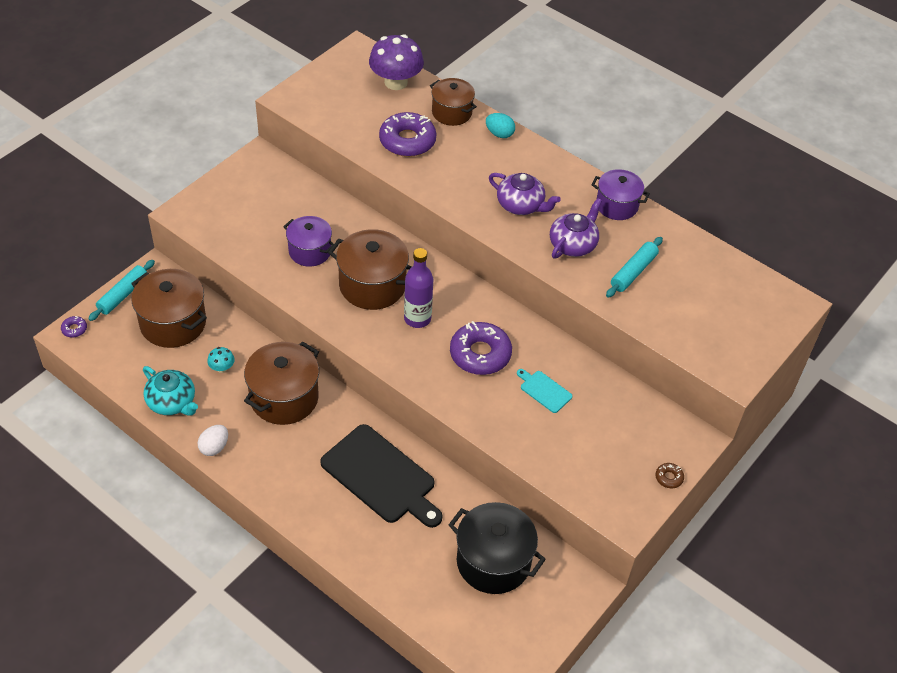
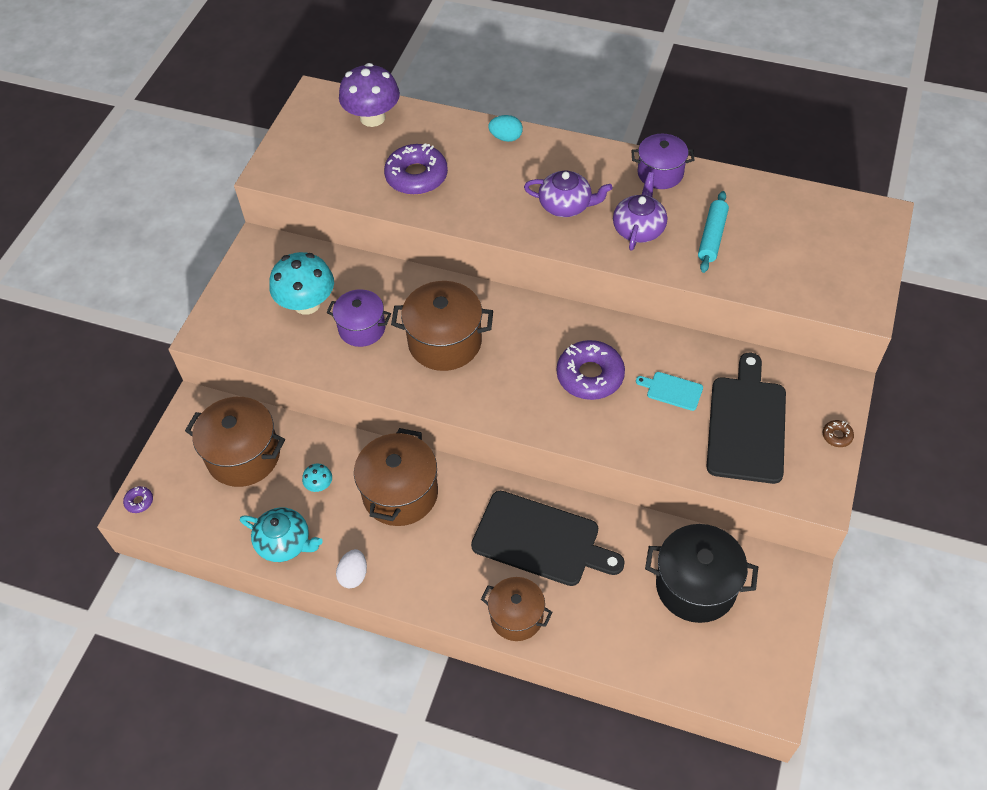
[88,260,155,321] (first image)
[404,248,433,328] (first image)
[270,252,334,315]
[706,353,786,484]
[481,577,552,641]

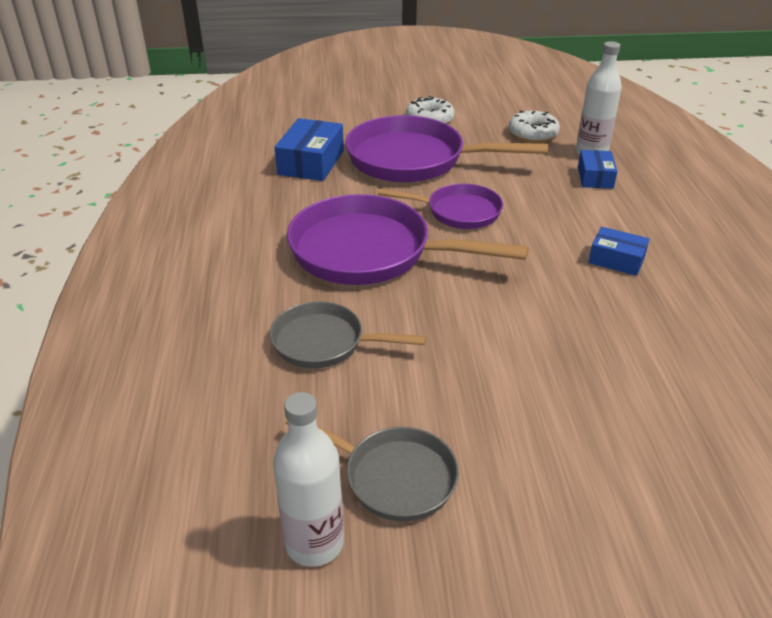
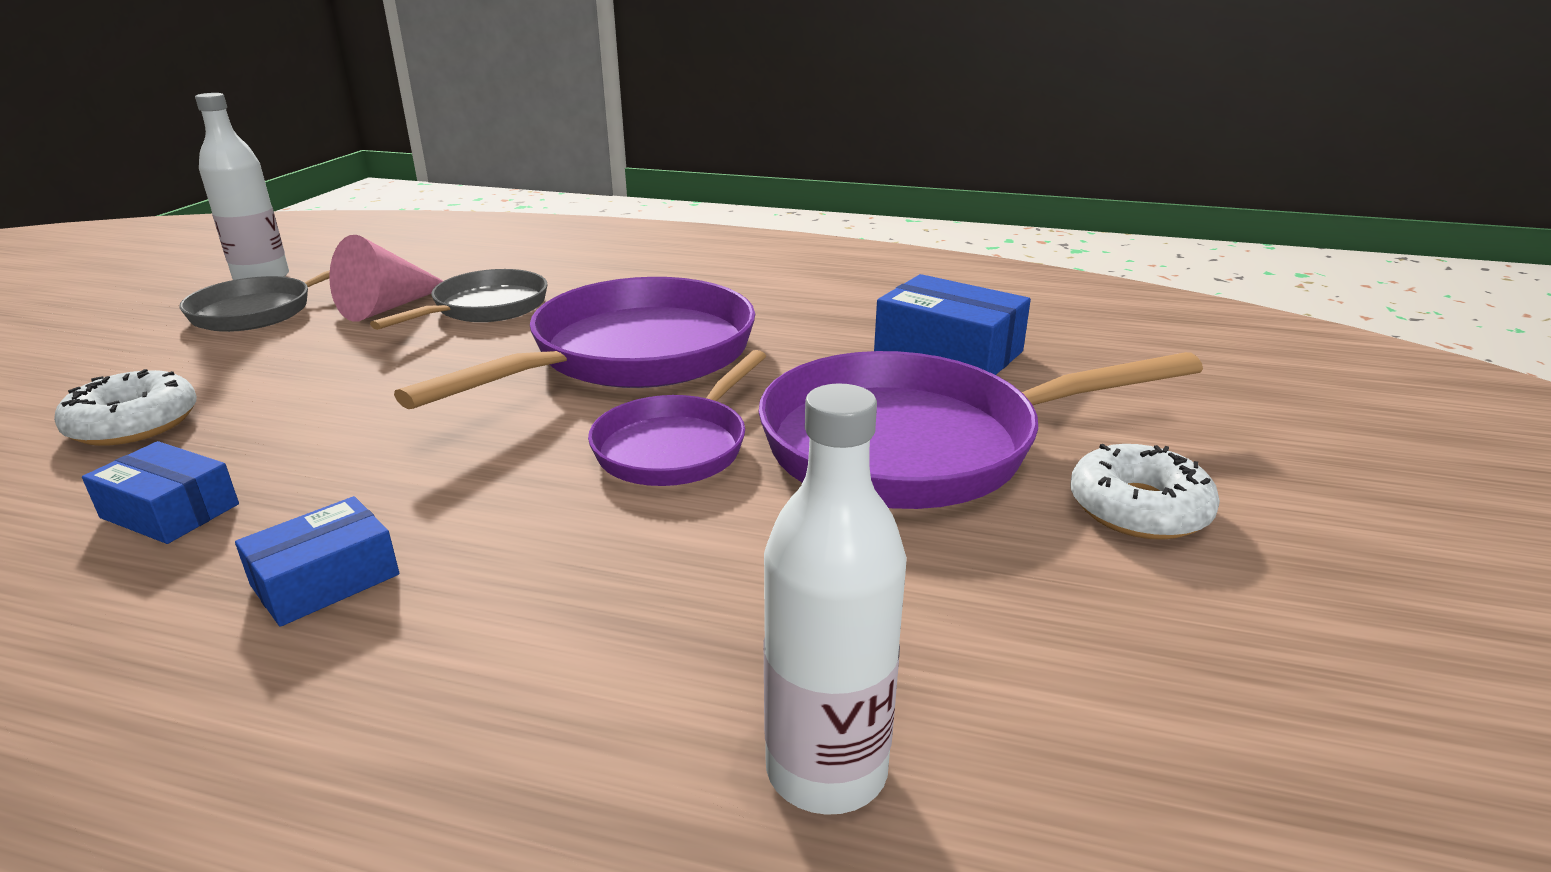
[329,235,443,322]
[54,369,197,446]
[82,441,239,544]
[759,351,1203,509]

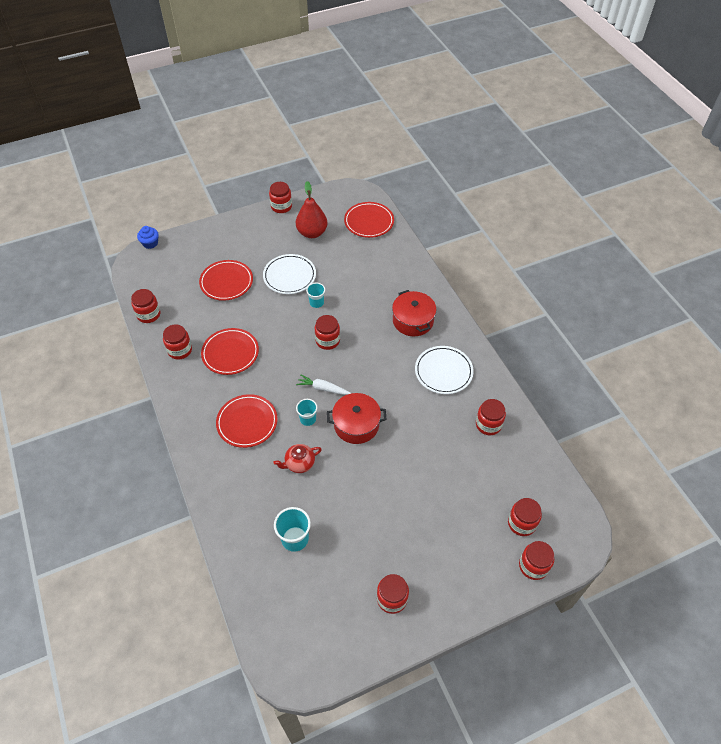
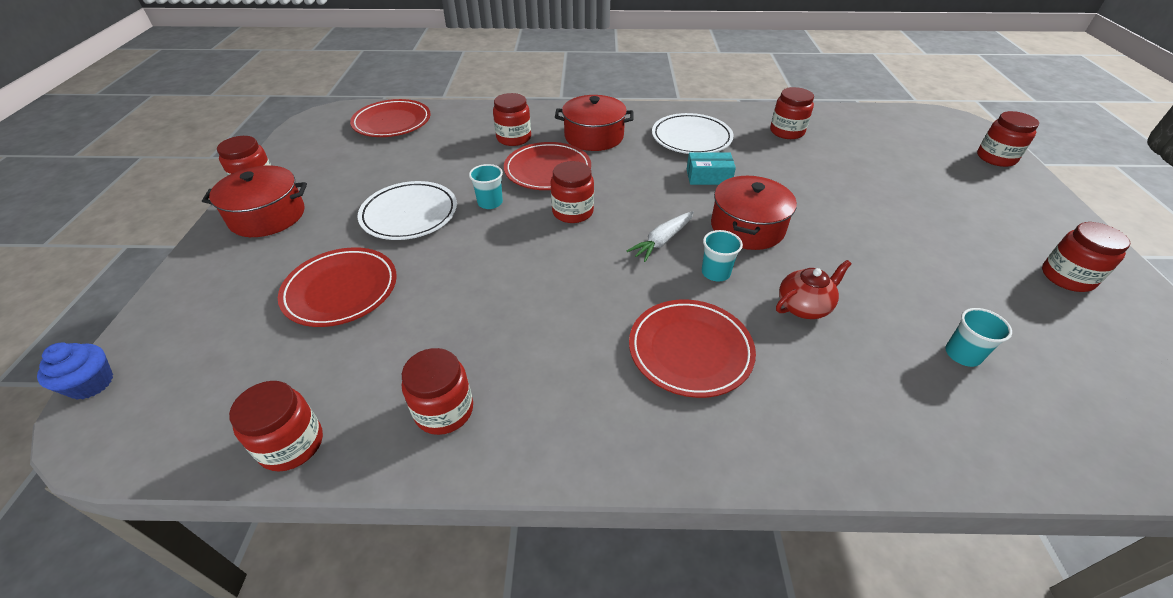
[296,181,327,238] (first image)
[202,165,307,237]
[687,152,736,185]
[504,142,591,190]
[493,93,531,146]
[776,260,852,319]
[945,308,1012,367]

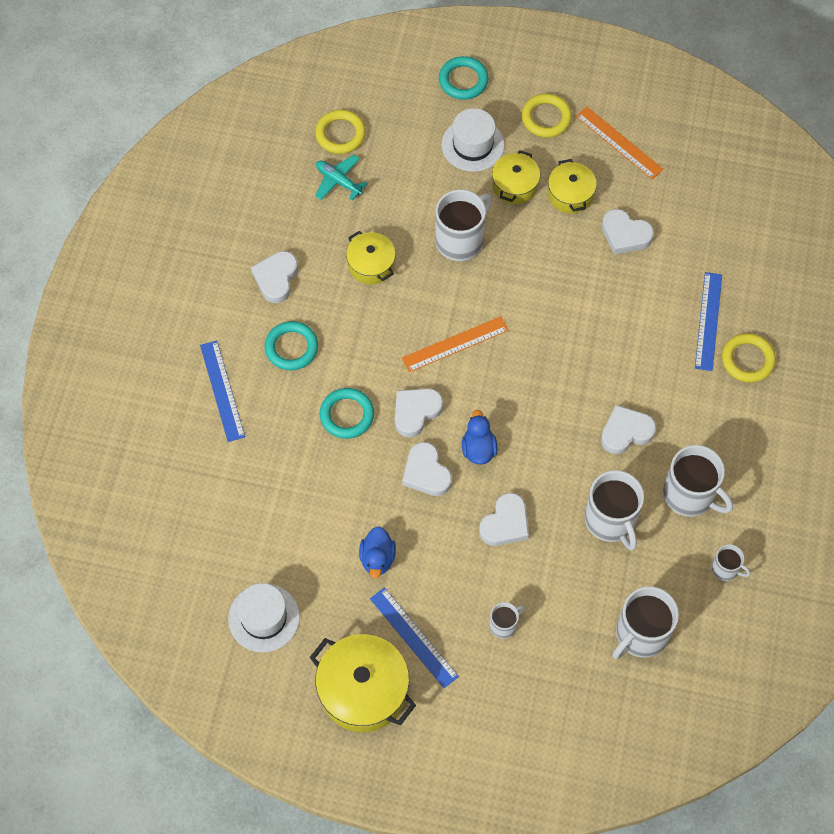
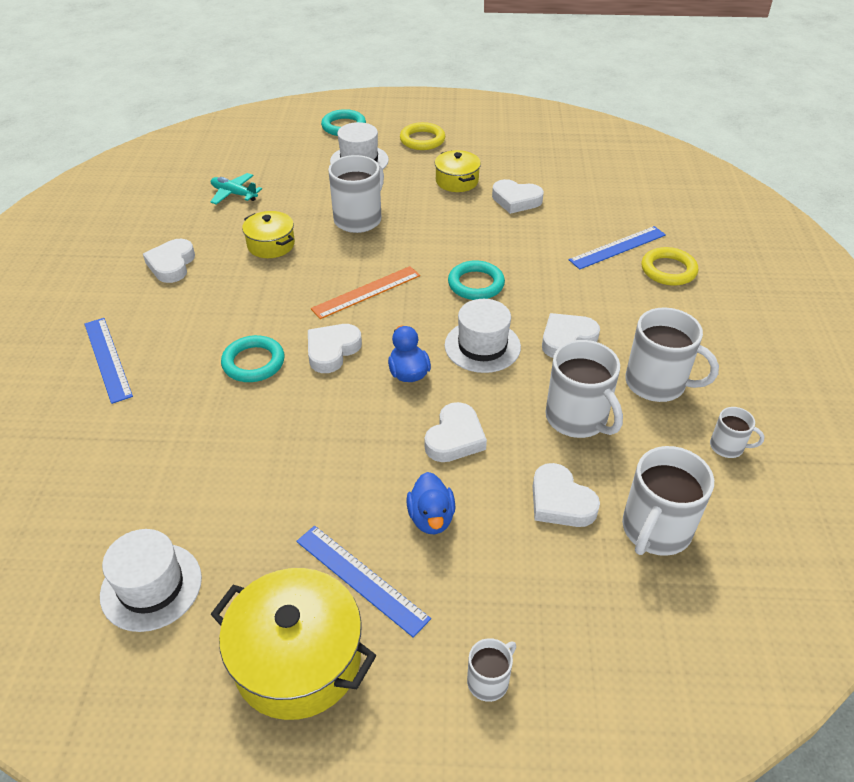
[315,110,366,154] (first image)
[492,150,540,204] (first image)
[576,107,664,180] (first image)
[445,299,521,373]
[448,260,505,300]
[406,472,455,534]
[533,463,600,527]
[467,638,516,702]
[569,226,666,269]

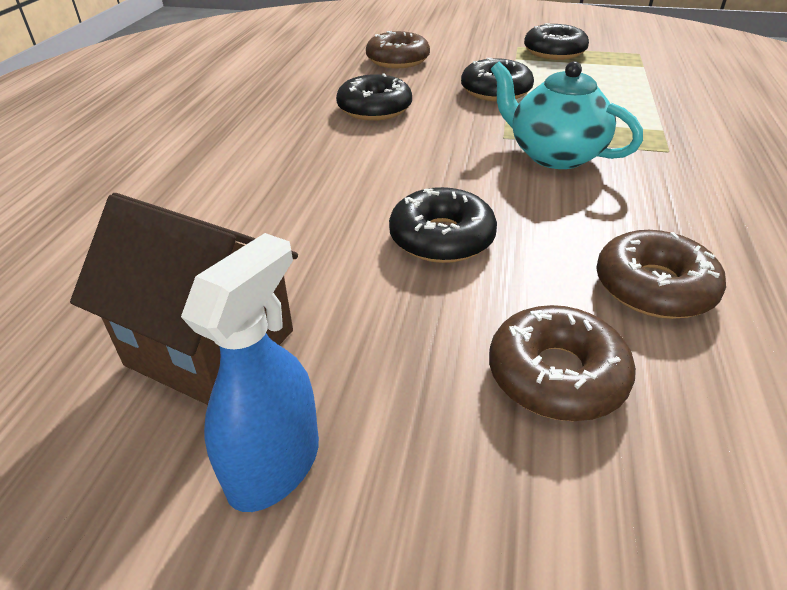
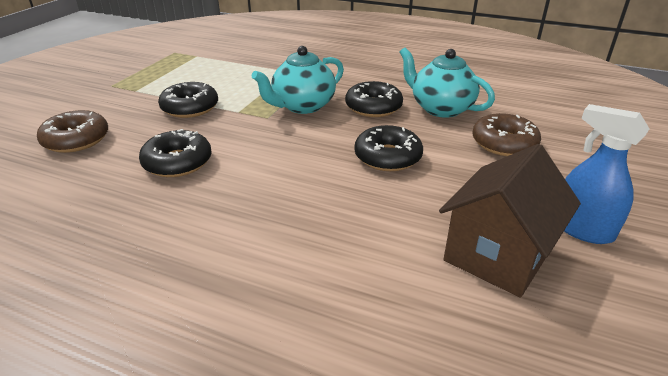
[345,81,403,117]
[400,48,495,118]

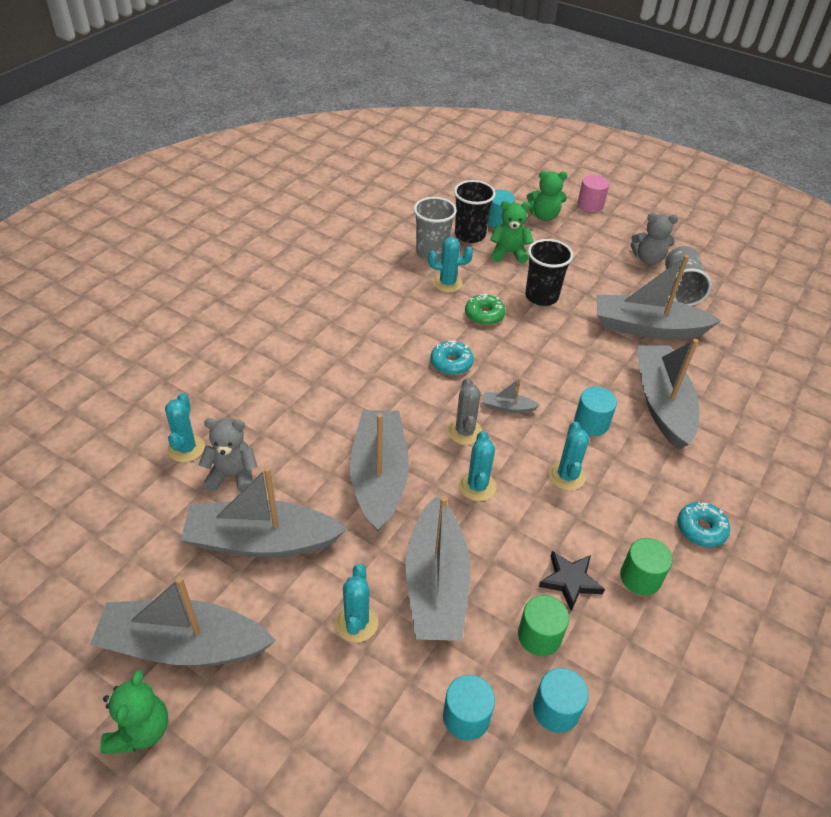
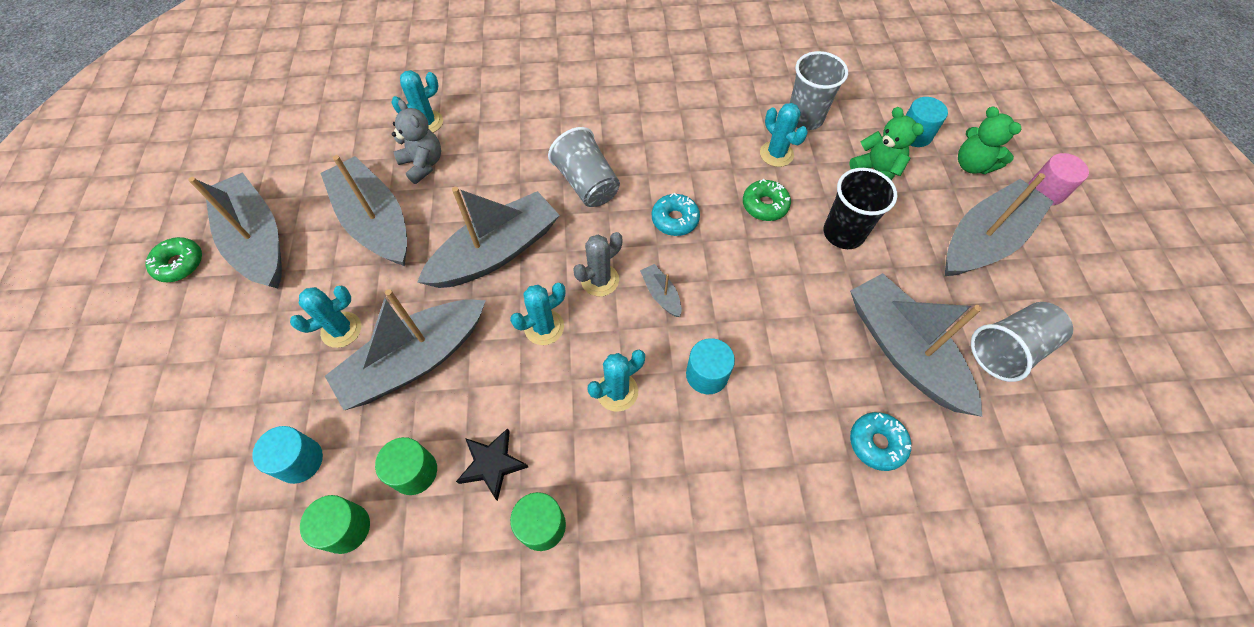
[454,180,496,243] (first image)
[631,213,678,265] (first image)
[548,127,620,207]
[945,173,1054,276]
[850,412,911,471]
[146,237,202,282]
[300,495,370,554]

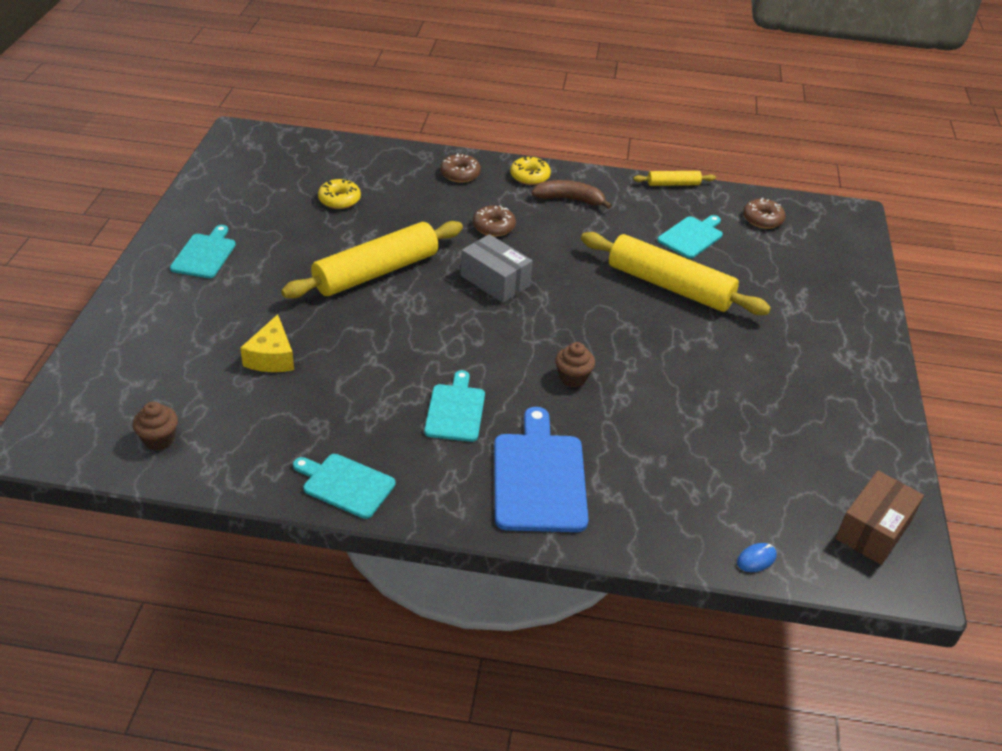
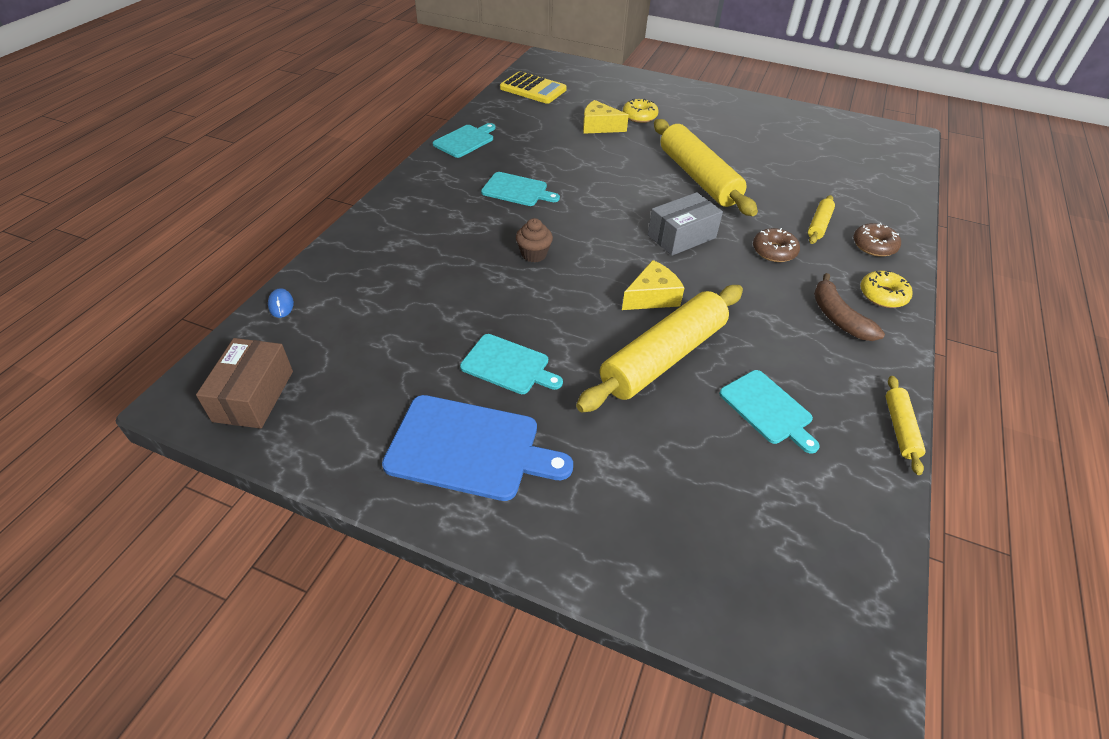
[743,198,786,229] (first image)
[622,260,684,310]
[808,195,835,244]
[460,334,563,394]
[623,98,659,123]
[382,395,573,501]
[500,71,567,104]
[814,273,885,341]
[196,338,293,429]

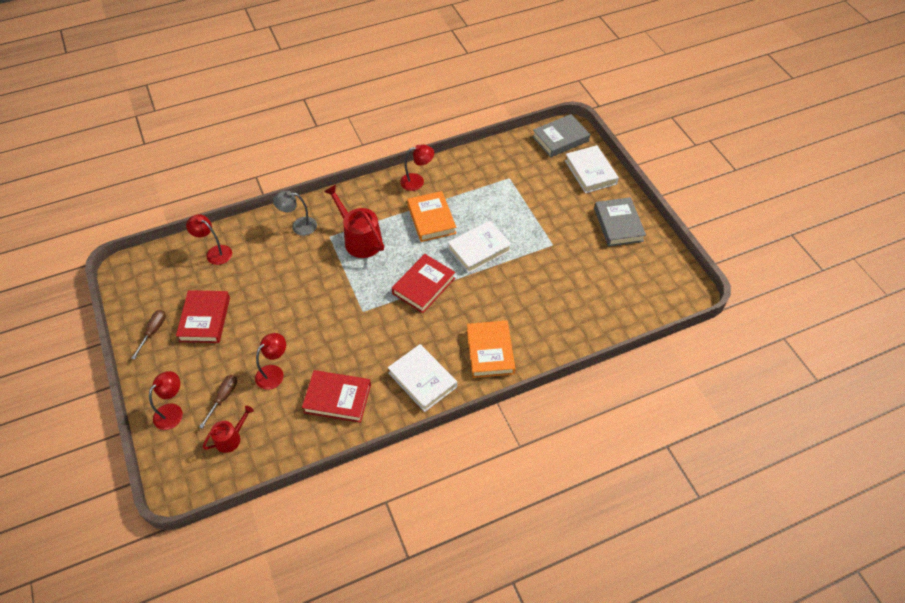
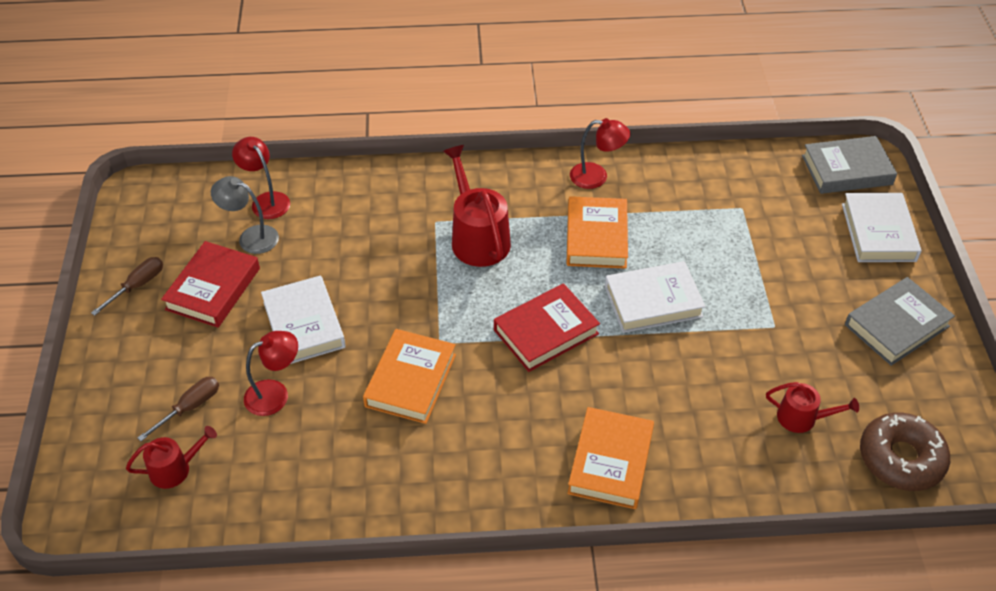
[149,371,183,430] (first image)
[302,370,371,423] (first image)
[363,329,456,424]
[766,382,859,433]
[860,413,950,491]
[211,176,279,254]
[261,275,346,364]
[845,277,955,366]

